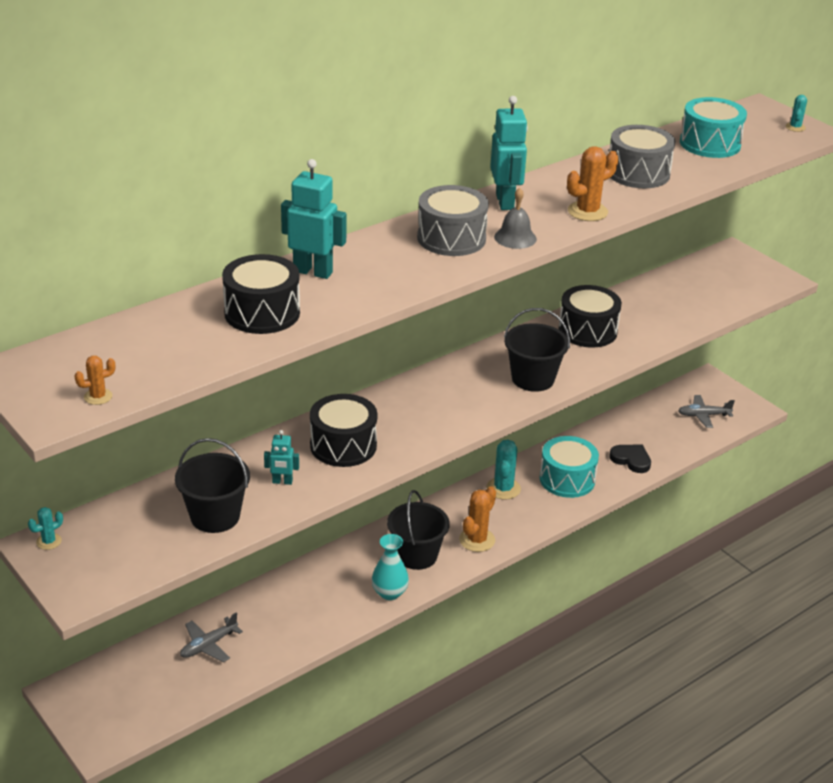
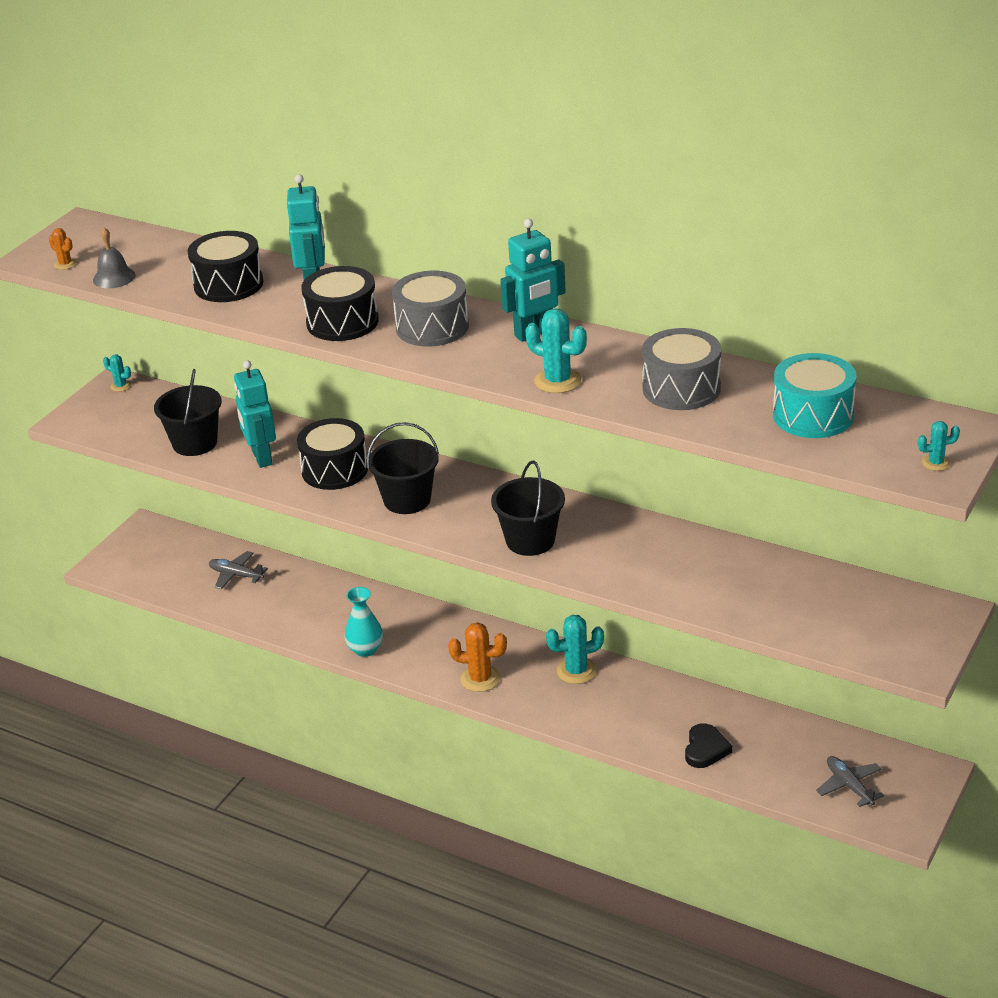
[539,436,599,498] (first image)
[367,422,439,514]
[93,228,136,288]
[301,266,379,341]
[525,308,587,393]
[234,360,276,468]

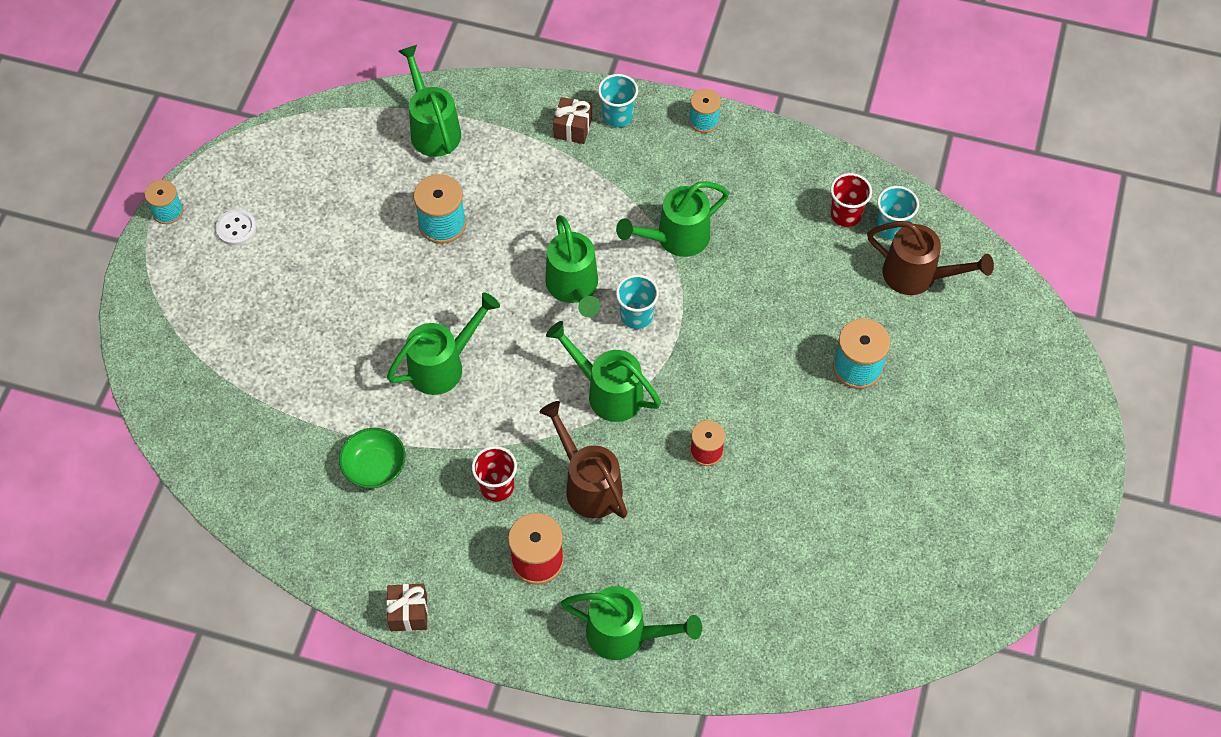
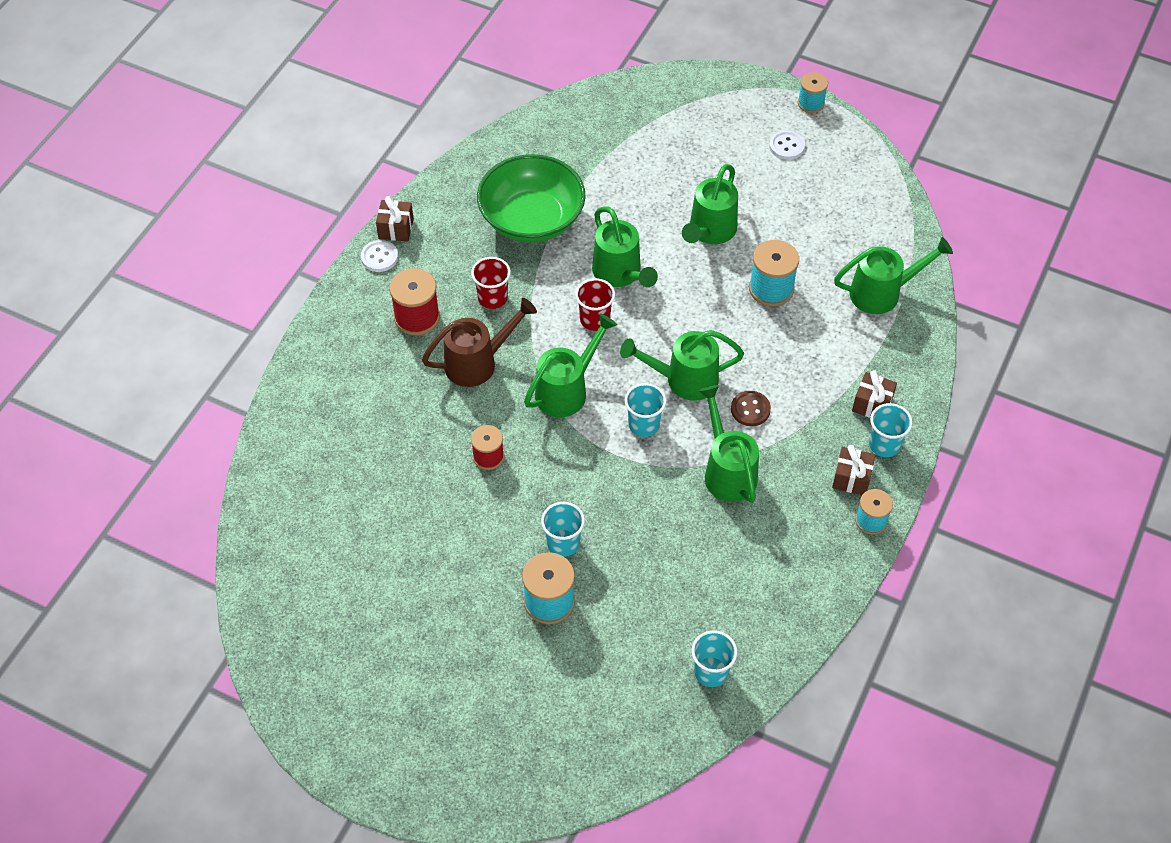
[867,221,994,295] (first image)
[361,240,398,272]
[541,502,585,557]
[731,391,771,426]
[832,445,875,495]
[682,164,738,244]
[575,278,615,331]
[477,154,586,243]

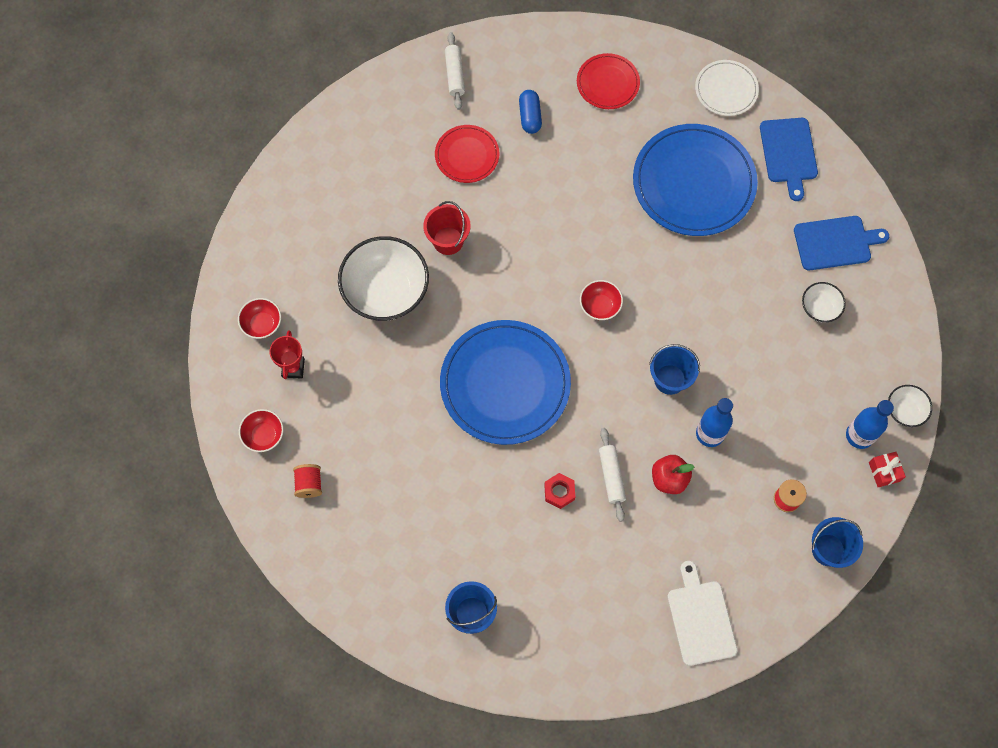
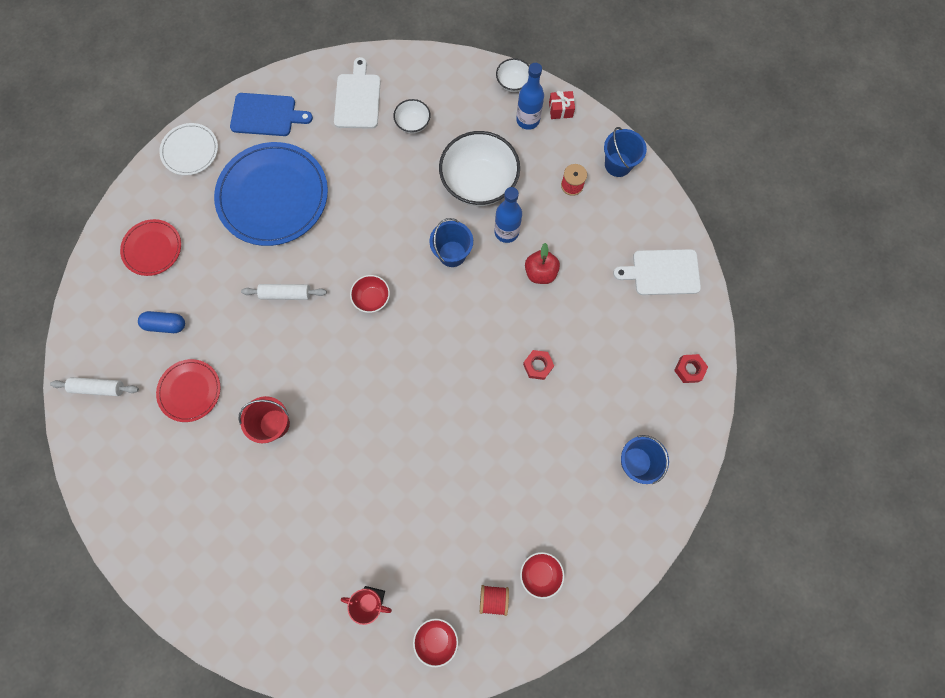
[440,320,571,445] (first image)
[674,354,708,383]
[520,552,564,599]
[439,131,520,206]
[241,284,327,300]
[334,57,381,129]

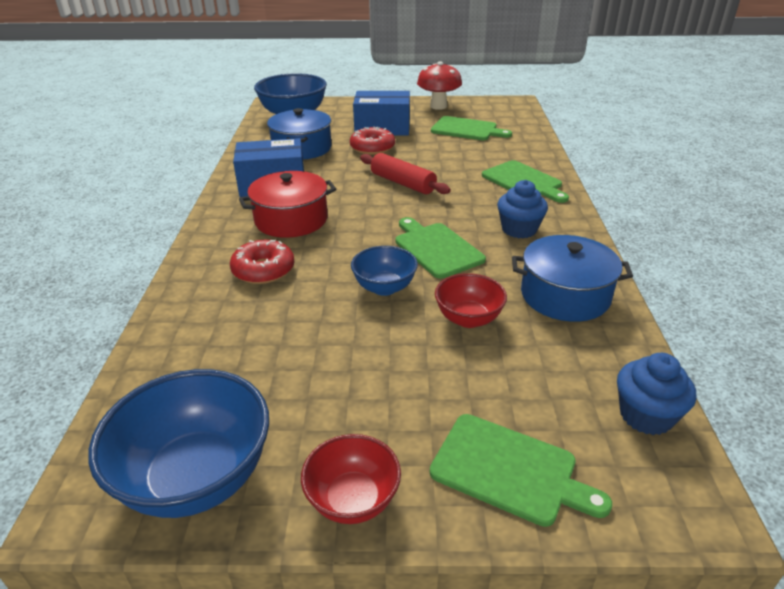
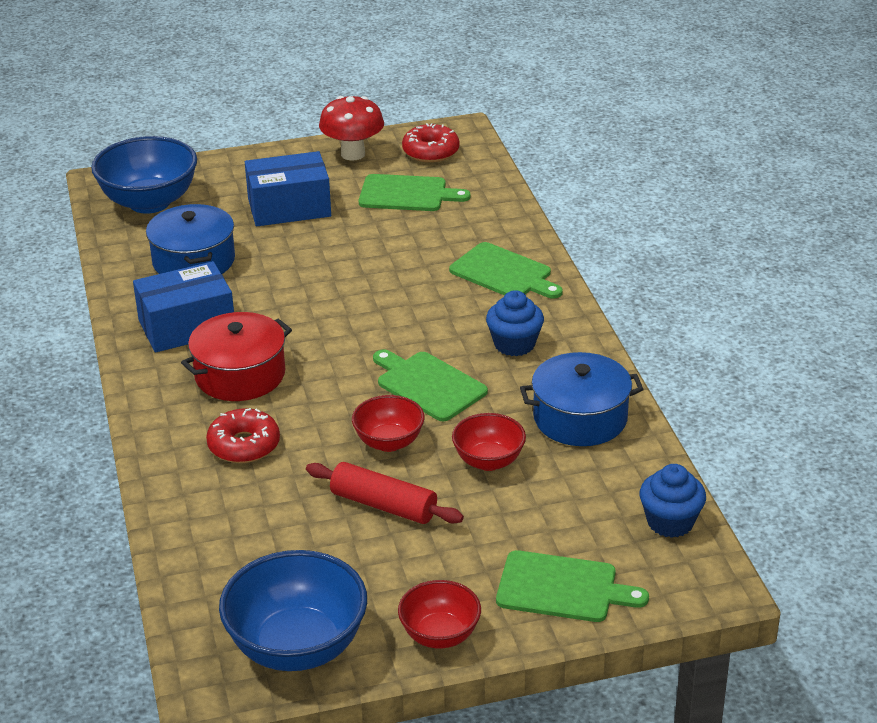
[402,123,460,163]
[306,462,464,524]
[352,395,425,452]

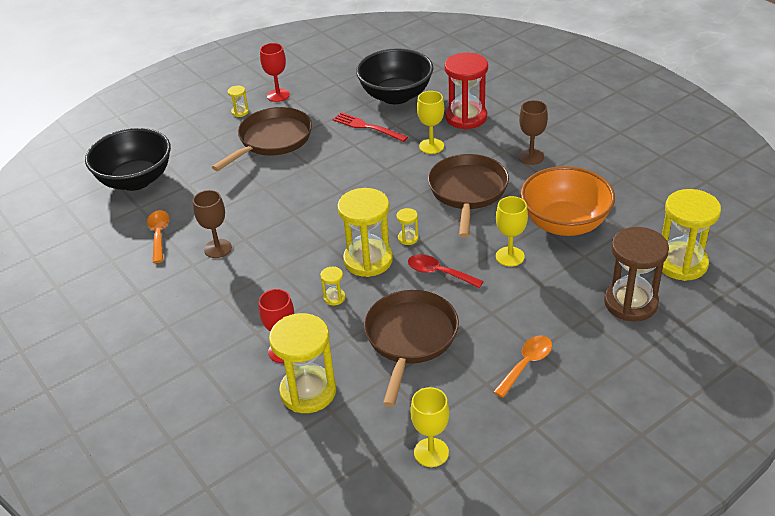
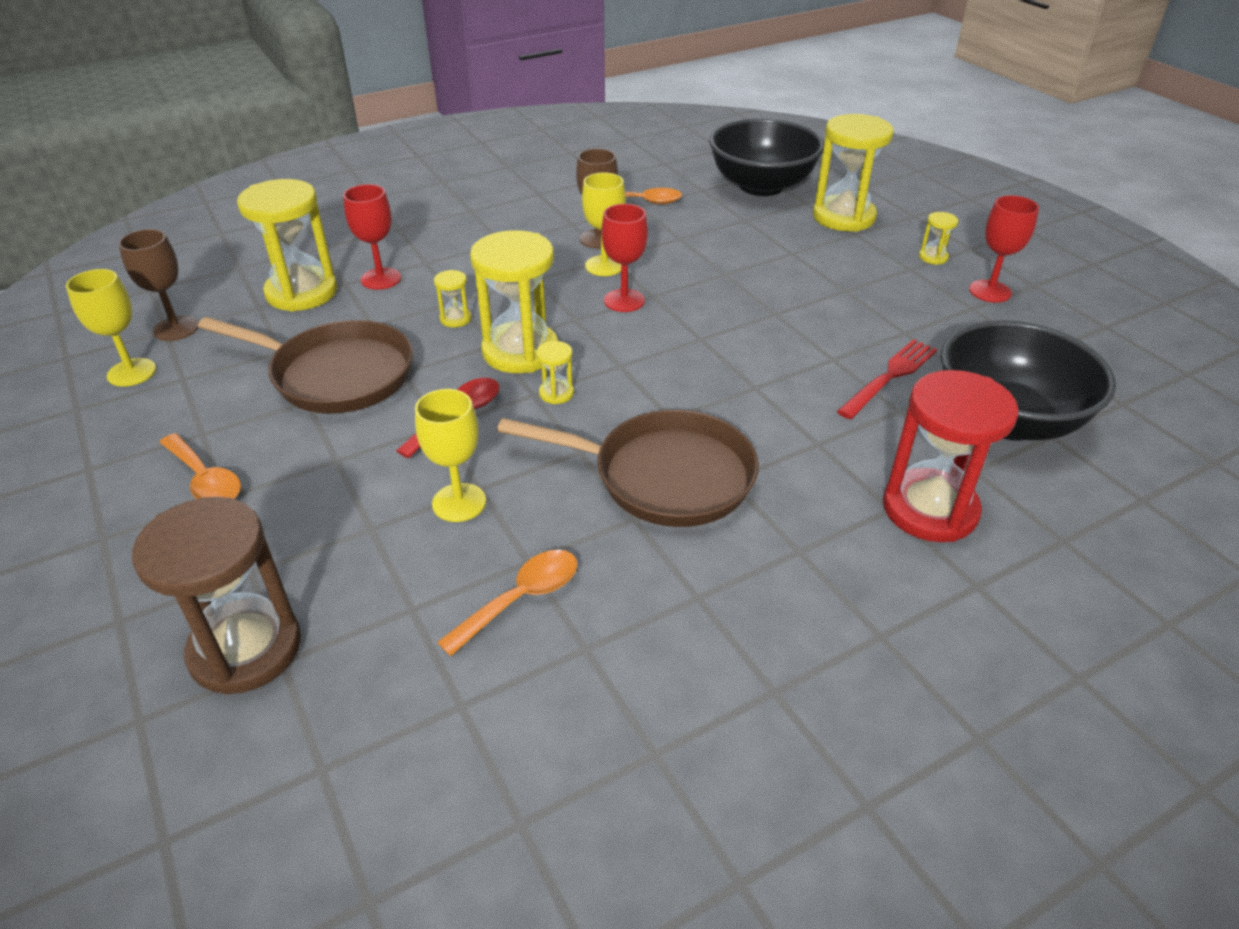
[212,107,312,171] (first image)
[602,204,648,312]
[582,173,626,276]
[118,229,198,341]
[813,114,894,232]
[437,550,578,656]

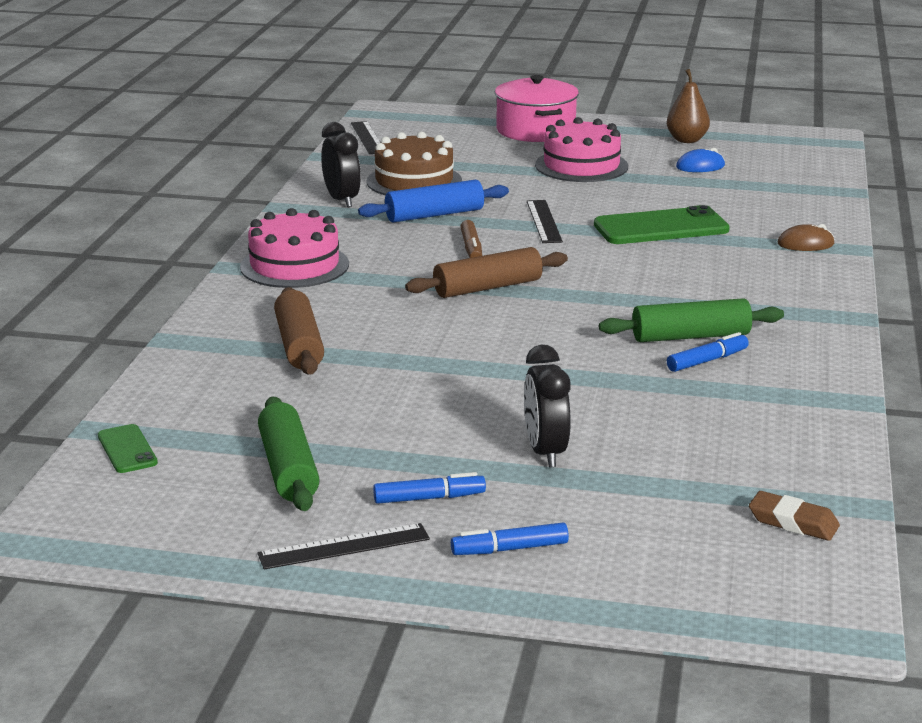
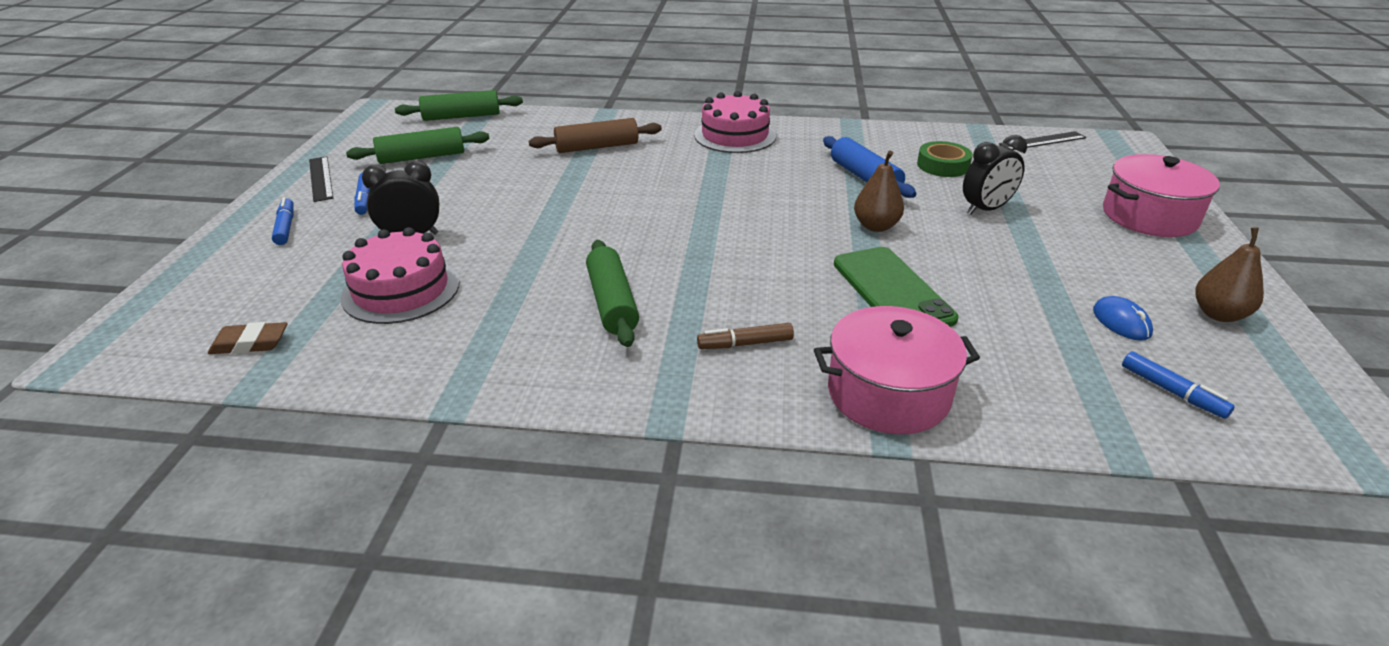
[405,247,568,298] (first image)
[963,135,1027,215]
[697,323,794,349]
[341,227,460,324]
[1122,351,1235,419]
[395,90,523,121]
[917,141,973,177]
[854,151,904,232]
[814,306,980,434]
[208,322,287,354]

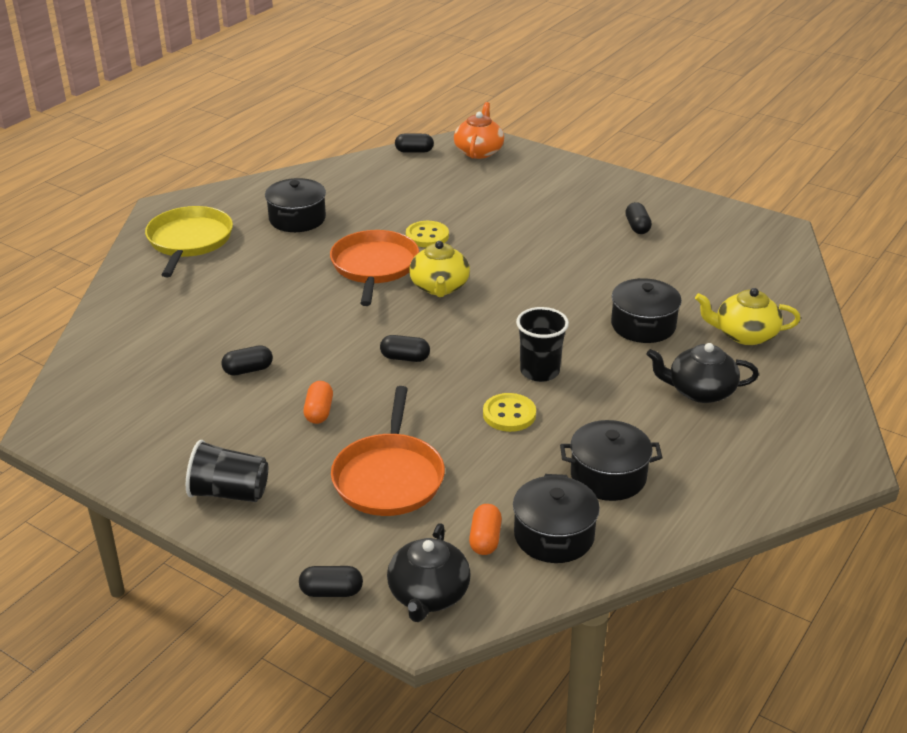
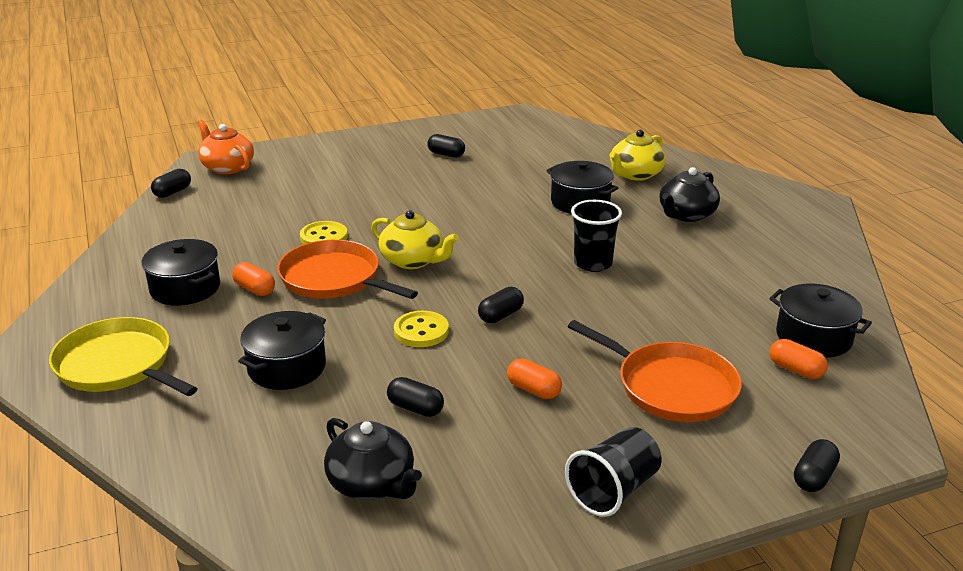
[232,262,275,296]
[324,418,422,500]
[394,311,449,347]
[238,311,326,390]
[387,377,444,417]

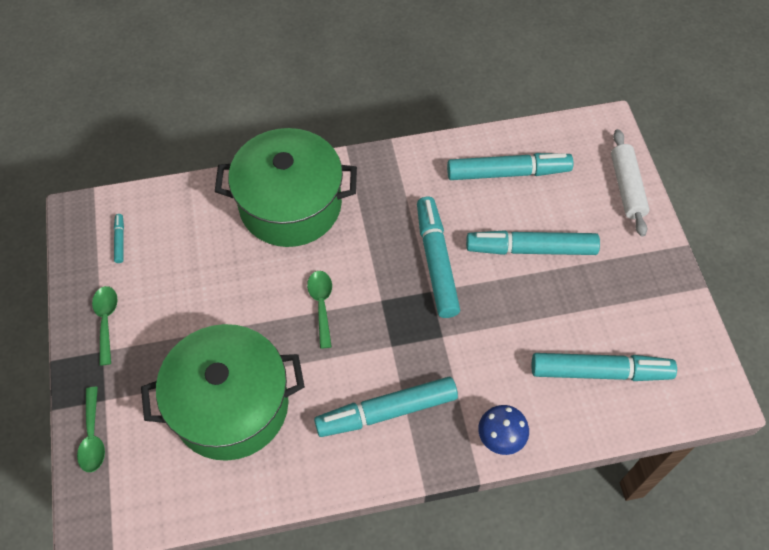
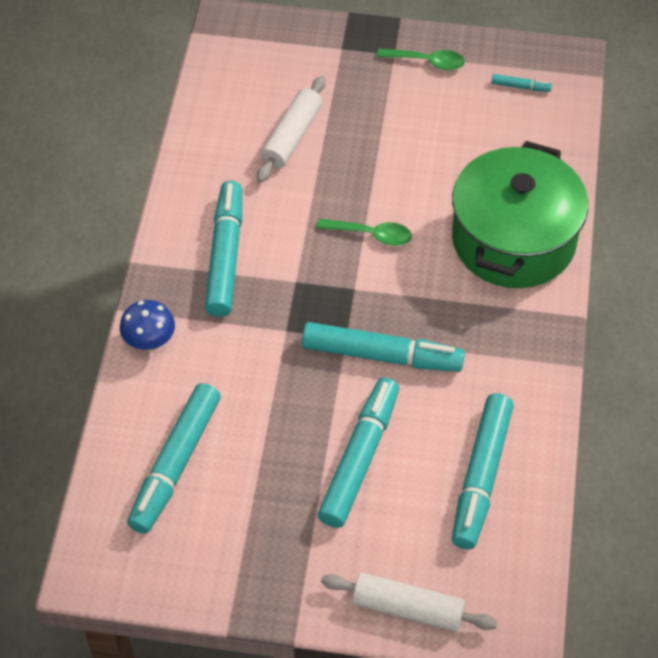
[77,387,105,472] (first image)
[257,76,326,182]

